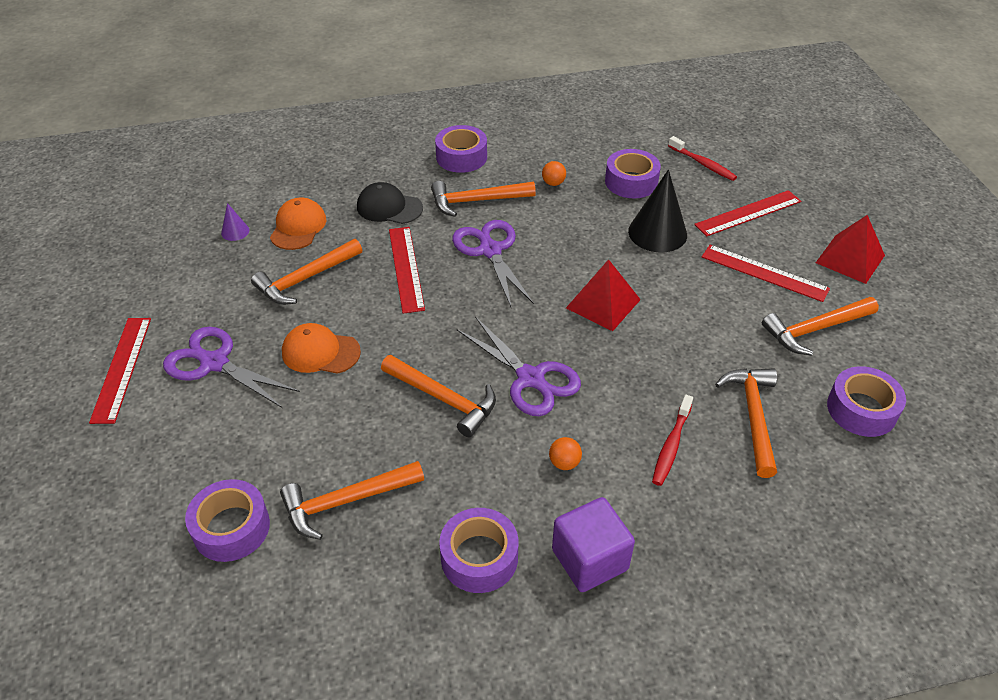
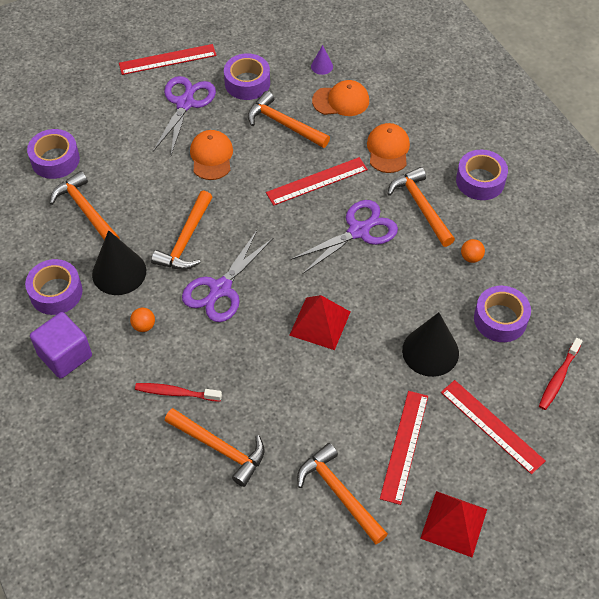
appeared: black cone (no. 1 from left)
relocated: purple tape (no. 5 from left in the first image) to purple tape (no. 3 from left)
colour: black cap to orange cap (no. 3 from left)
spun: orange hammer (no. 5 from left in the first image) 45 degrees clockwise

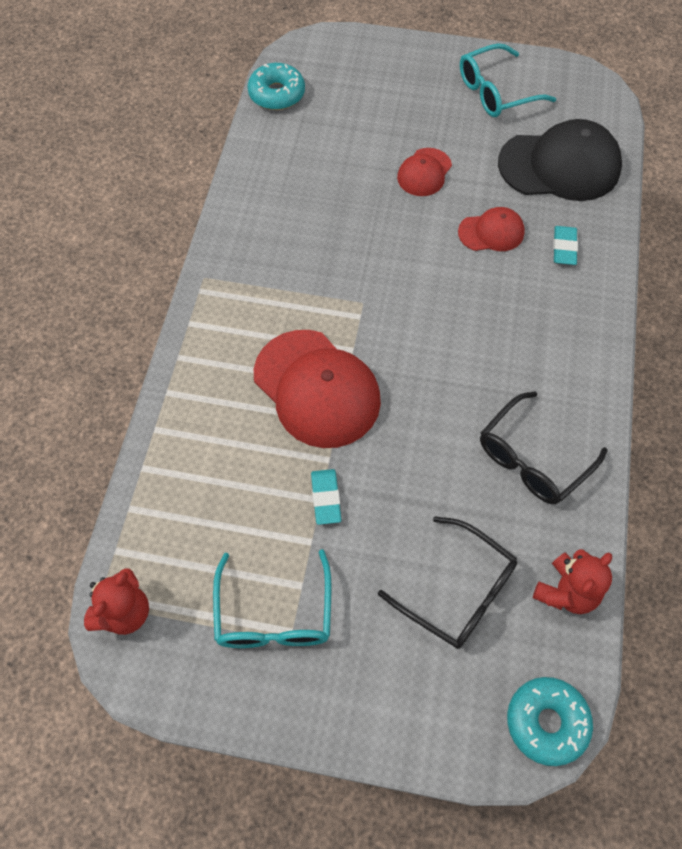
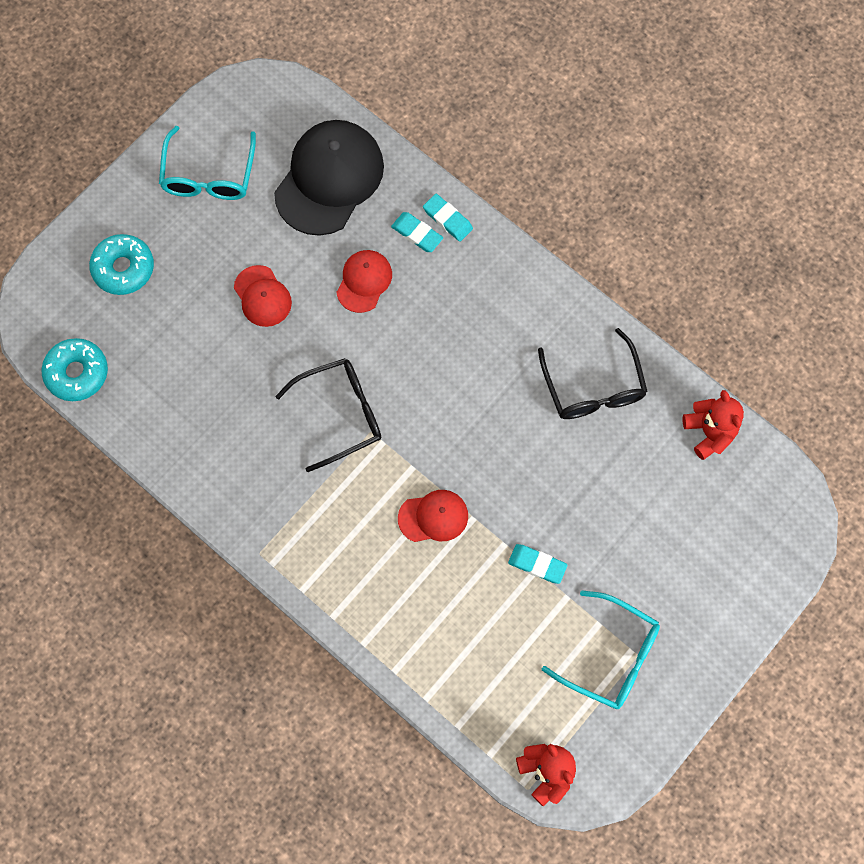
appeared: turquoise eraser (no. 2 from left)
relocated: black glasses (no. 1 from left); turquoise donut (no. 2 from left)
size: red cap (no. 1 from left in the first image) x0.52

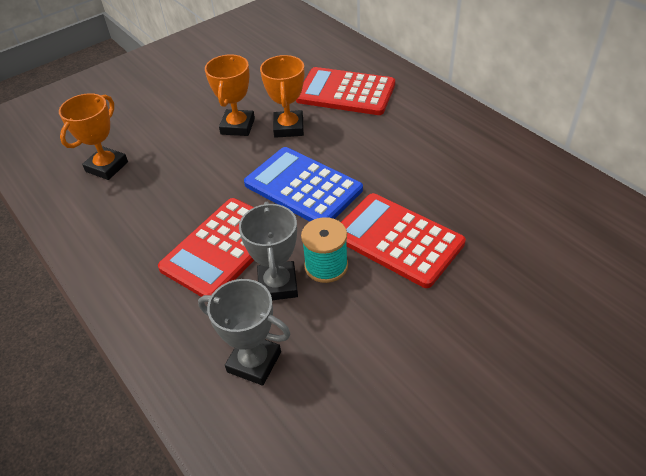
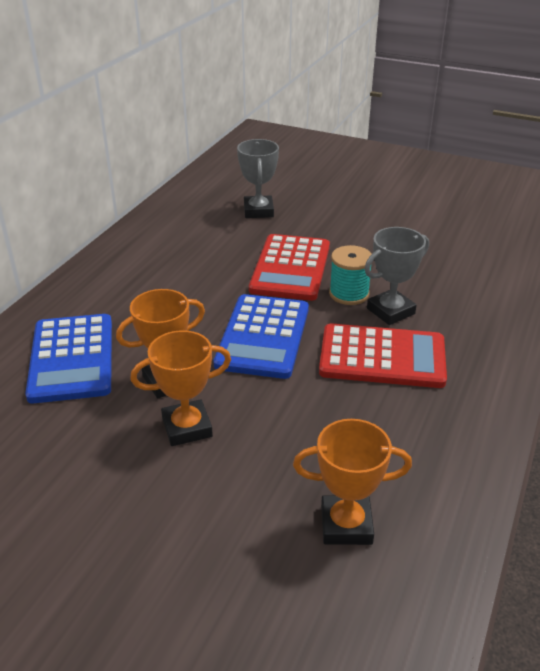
relocated: grey trophy (no. 1 from left)
colour: red calculator (no. 2 from left) to blue calculator (no. 1 from left)

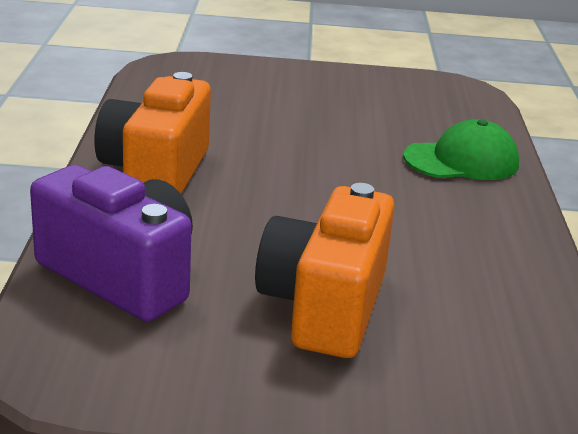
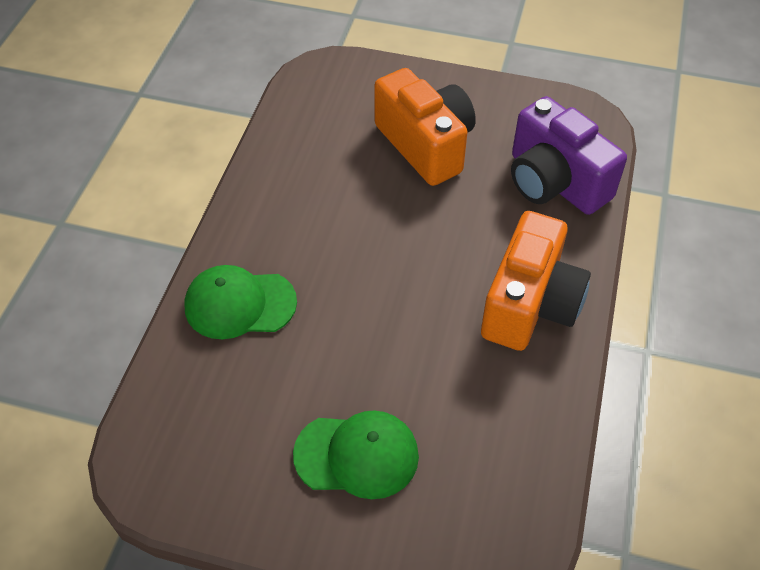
appeared: green cap (no. 2 from left)
spun: orange camera (no. 2 from left in the first image) 60 degrees counterclockwise

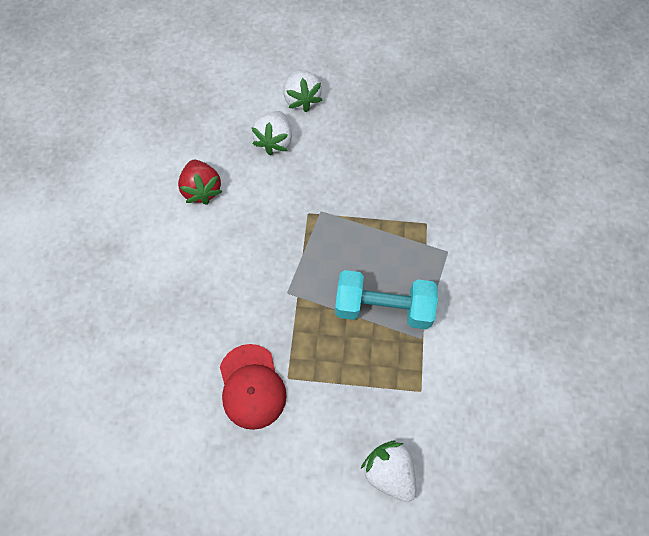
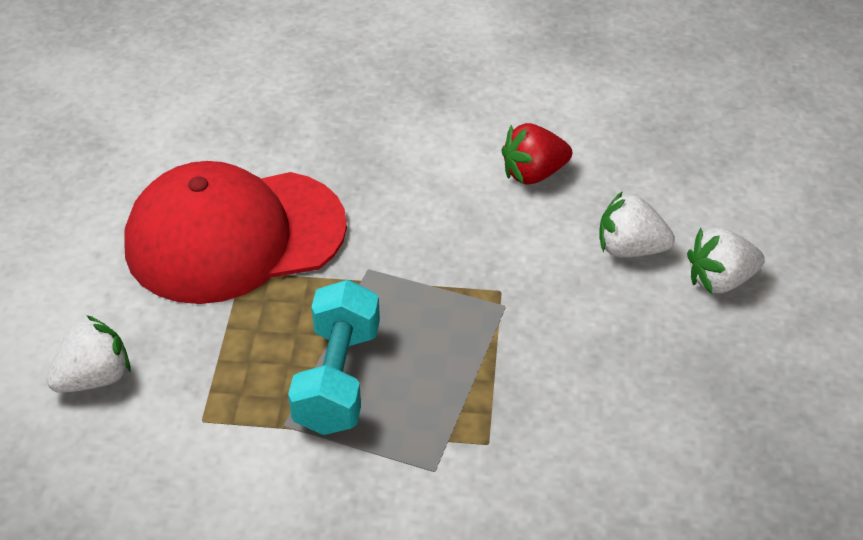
size: red cap x1.93

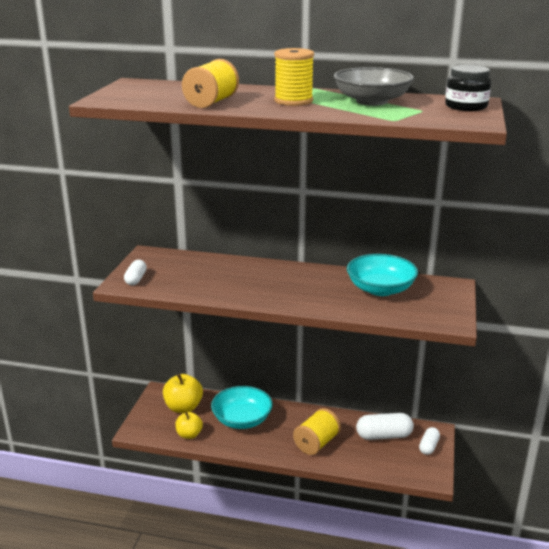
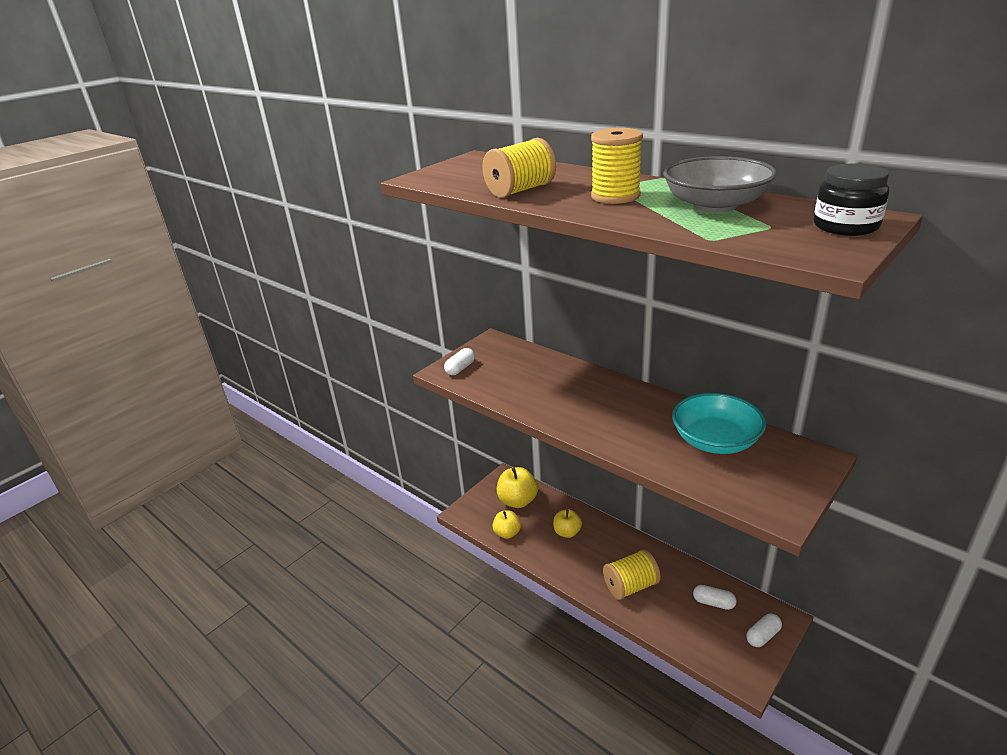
exchanged: turquoise bowl (no. 1 from left) to yellow apple (no. 3 from left)
size: white capsule (no. 2 from left) x0.60

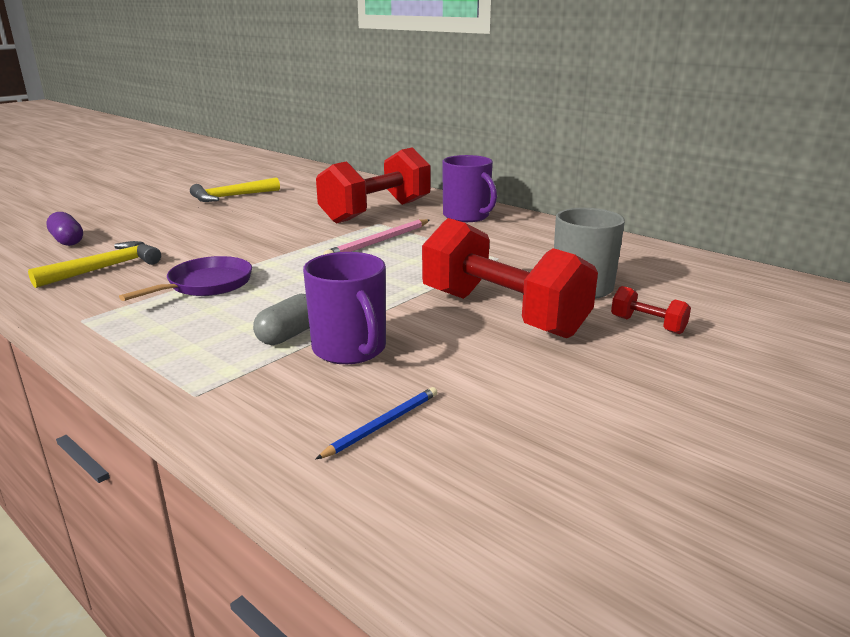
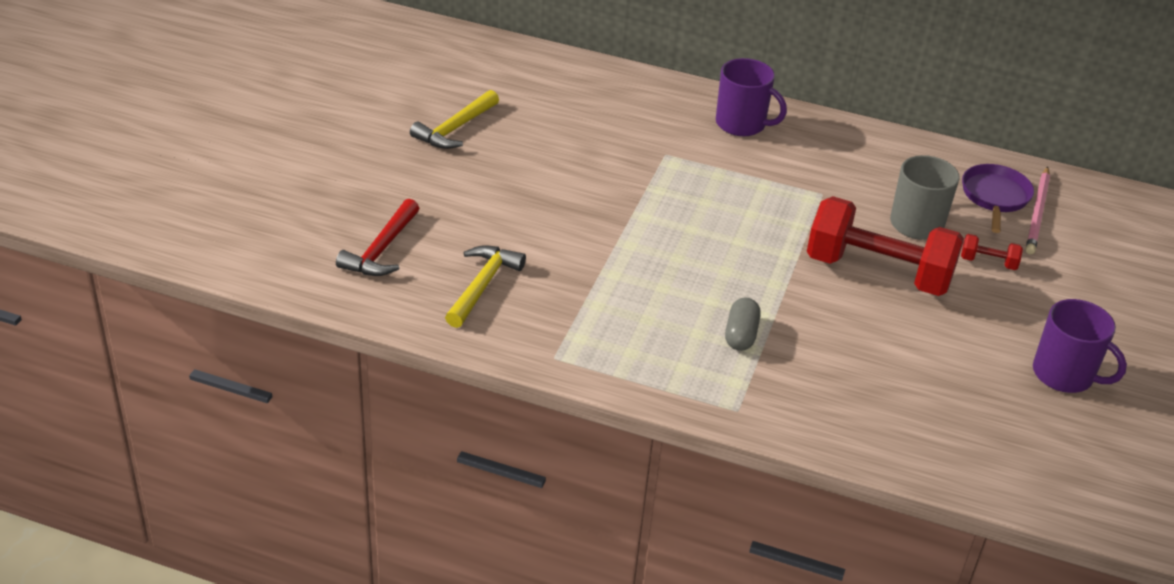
missing: blue pencil; red dumbbell (no. 1 from left)
relocated: purple pan; purple mug (no. 1 from left in the first image) to purple mug (no. 2 from left); pink pencil
exchanged: purple capsule to red hammer

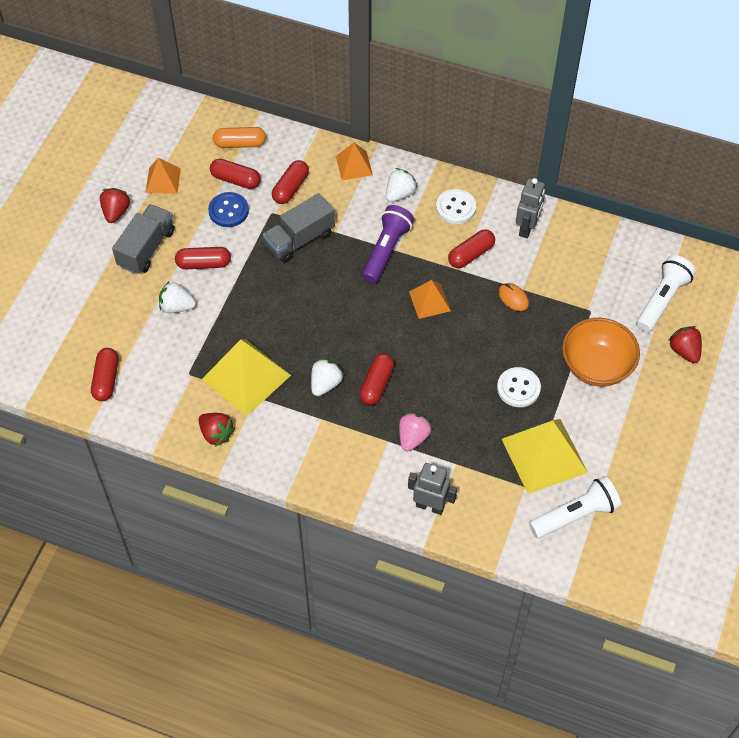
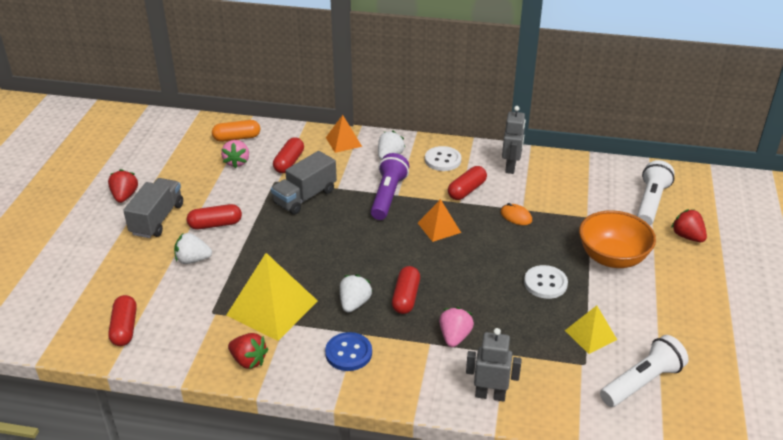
missing: orange pyramid (no. 1 from left)
relocated: blue button
exchanged: red capsule (no. 3 from left) to pink strawberry (no. 1 from left)
size: yellow pyramid (no. 2 from left) x0.55

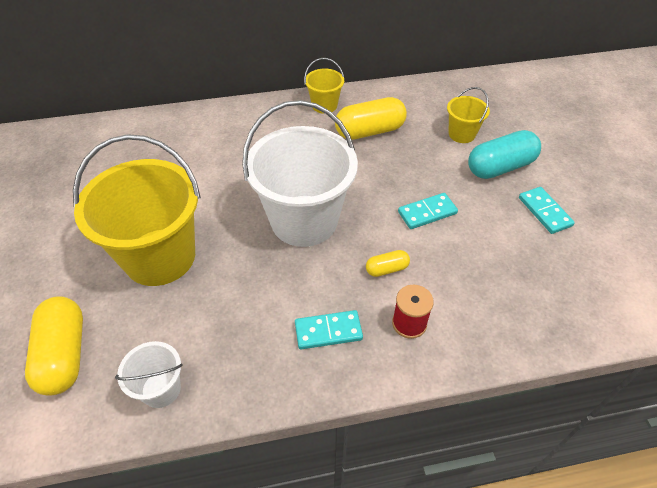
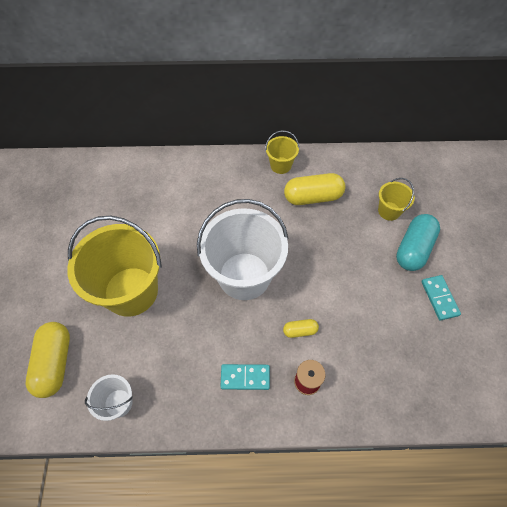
missing: turquoise domino (no. 2 from left)
spun: turquoise capsule 45 degrees counterclockwise

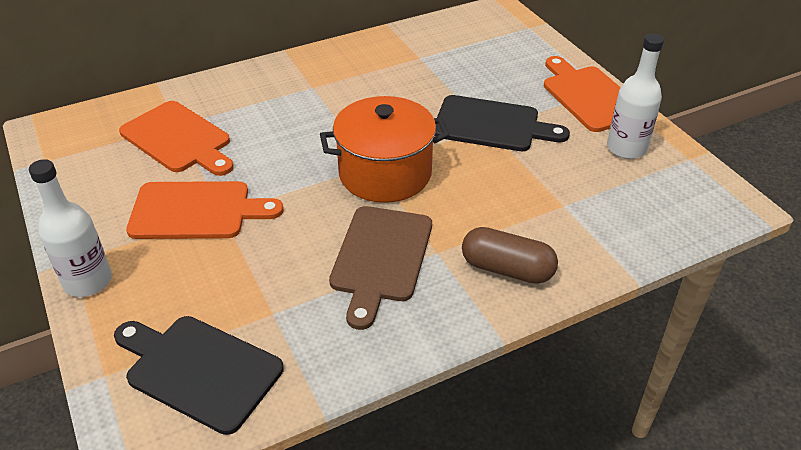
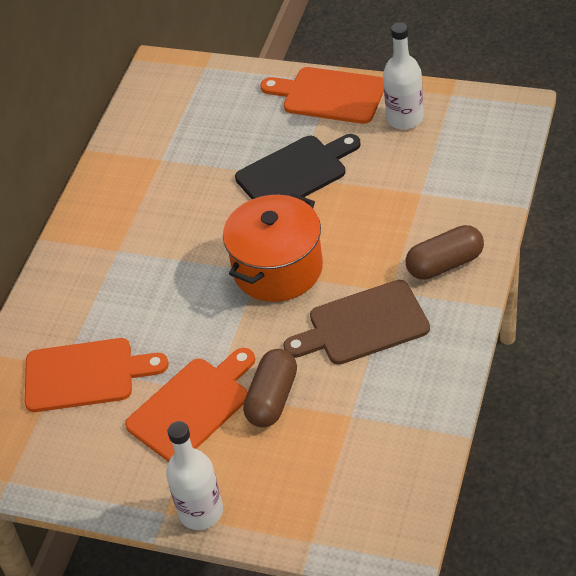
missing: black cutting board (no. 1 from left)
appeared: brown capsule (no. 1 from left)
spun: brown cutting board 105 degrees clockwise

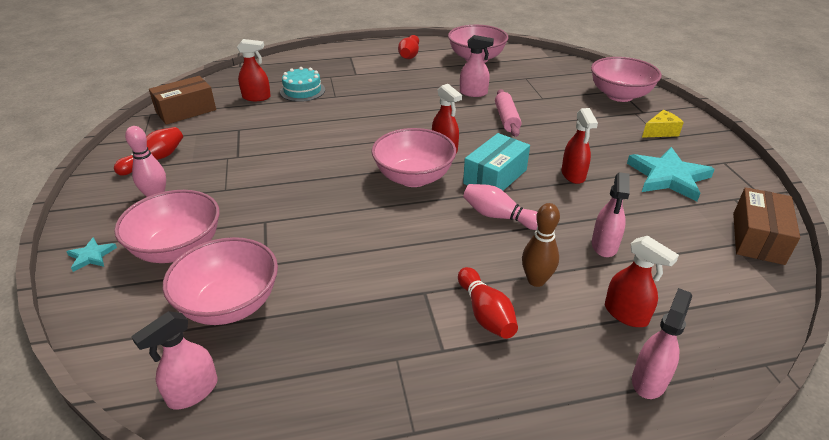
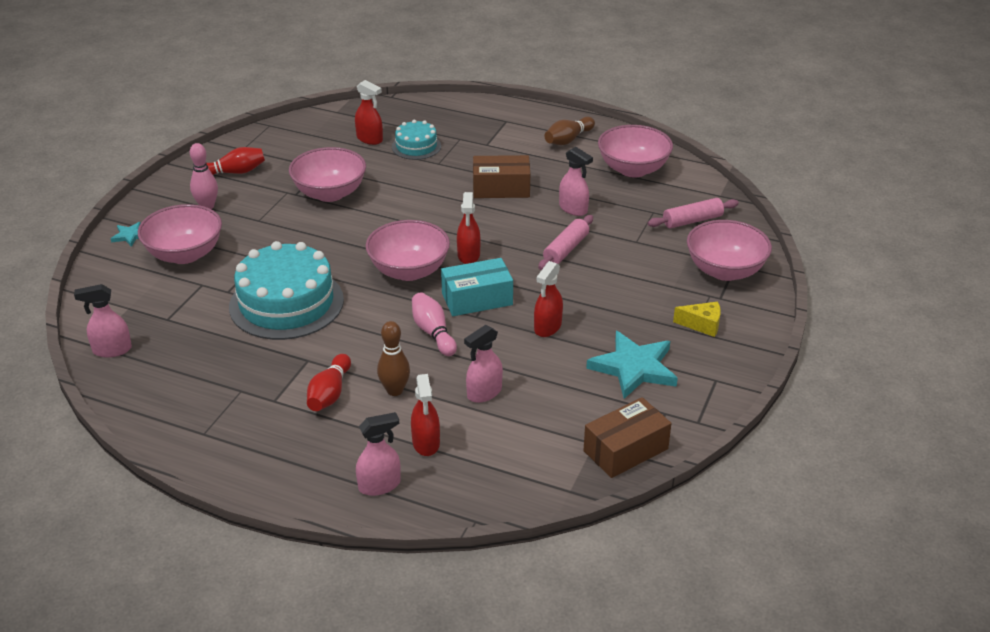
appeared: turquoise cake (no. 1 from left); pink rolling pin (no. 2 from left)
relocated: brown box (no. 1 from left); pink bowl (no. 2 from left)
colour: red bowling pin (no. 2 from left) to brown bowling pin (no. 2 from left)

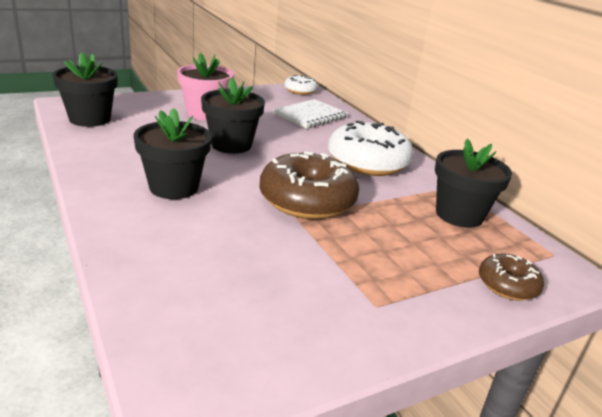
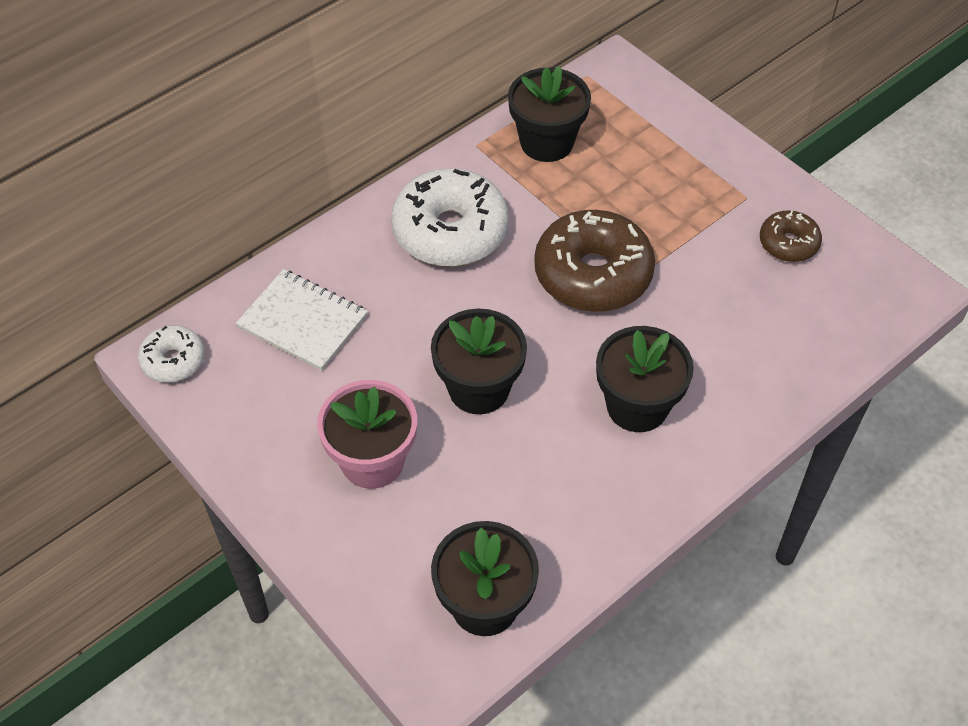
relocated: brown donut (no. 2 from left)

